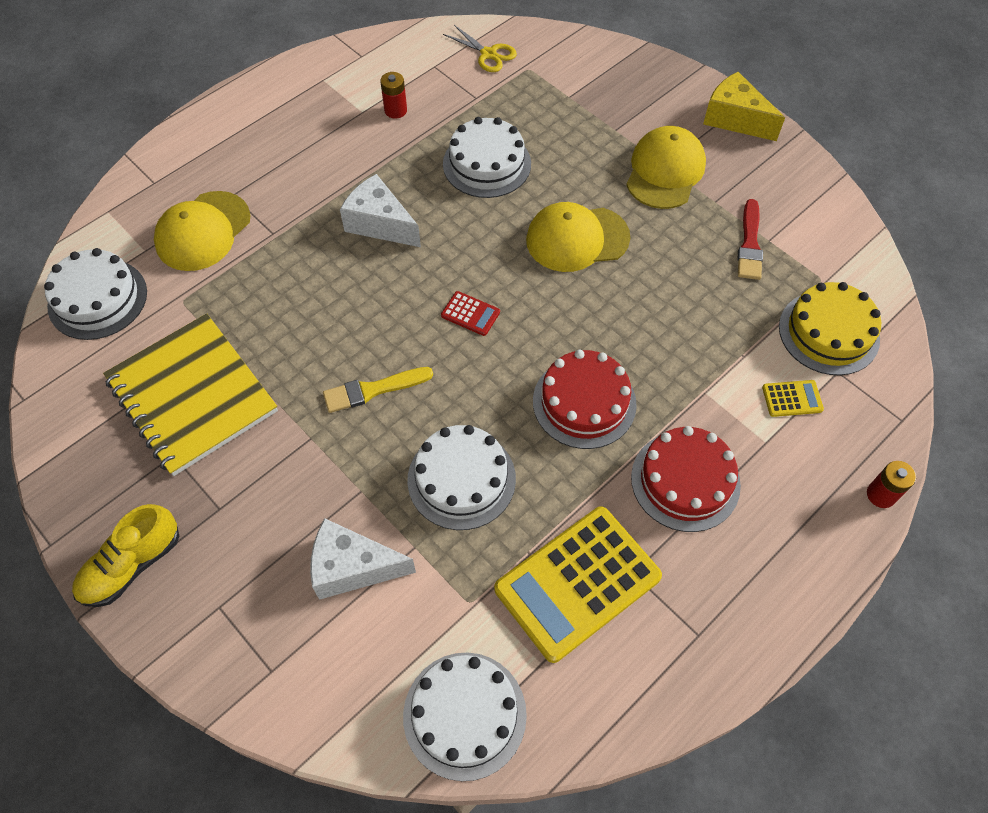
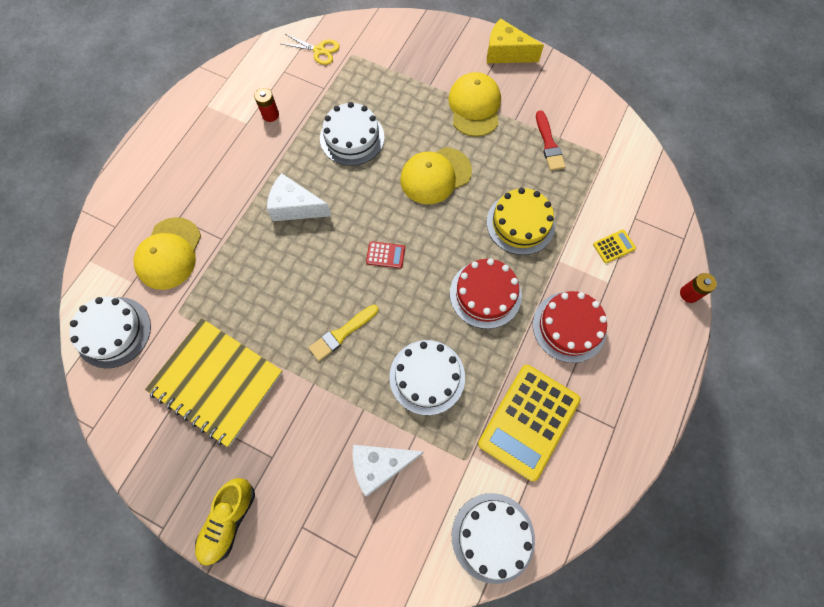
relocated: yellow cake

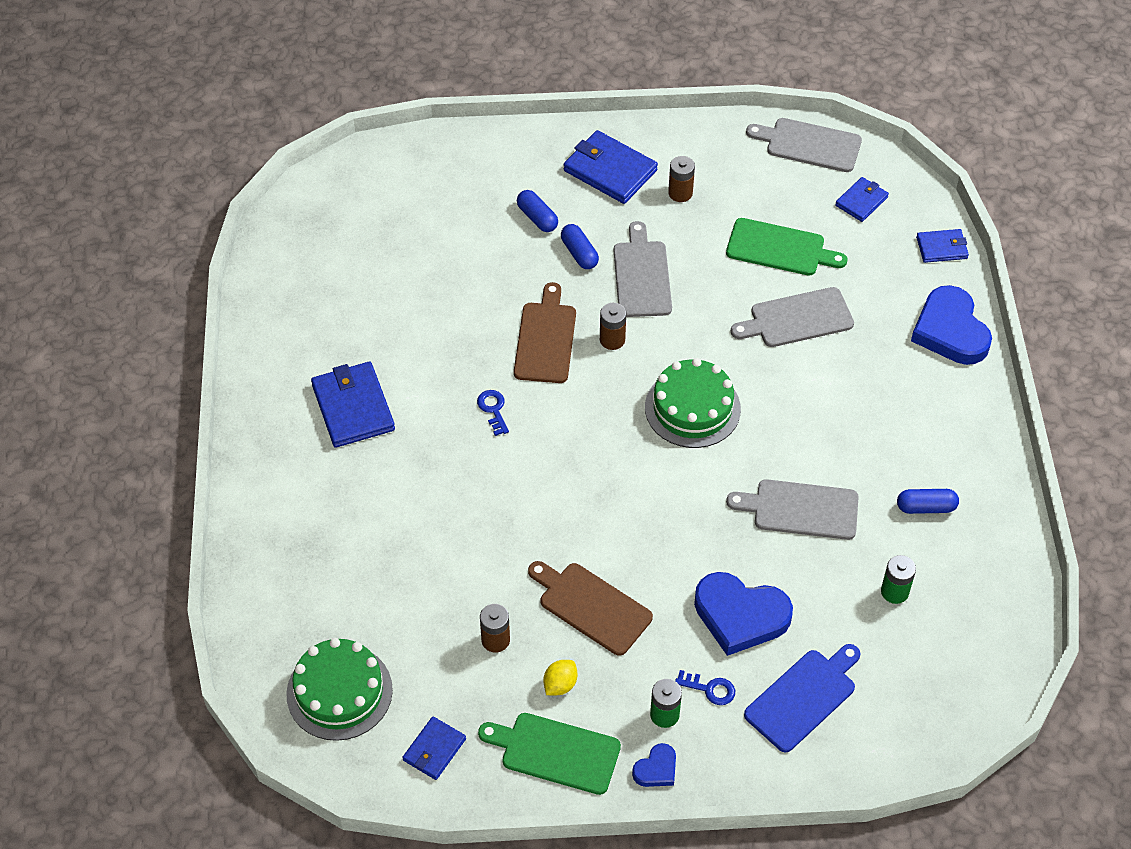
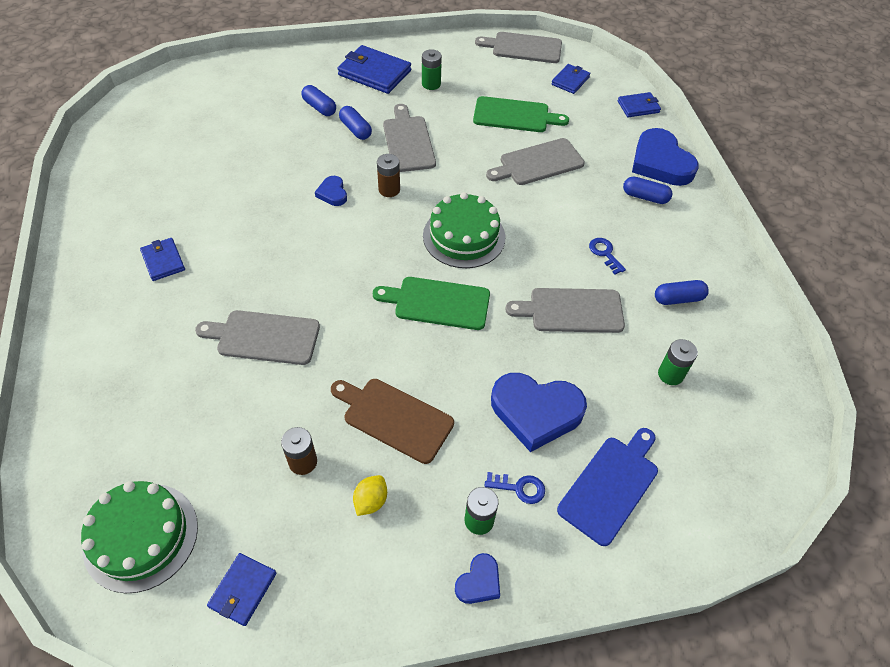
appeared: grey cutting board (no. 1 from left); blue capsule (no. 3 from left)
relocated: blue key (no. 1 from left in the first image) to blue key (no. 2 from left); green cutting board (no. 1 from left)
exchanged: brown cutting board (no. 1 from left) to blue heart (no. 1 from left)
colour: brown battery (no. 3 from left) to green battery (no. 1 from left)
size: blue wallet (no. 1 from left) x0.58

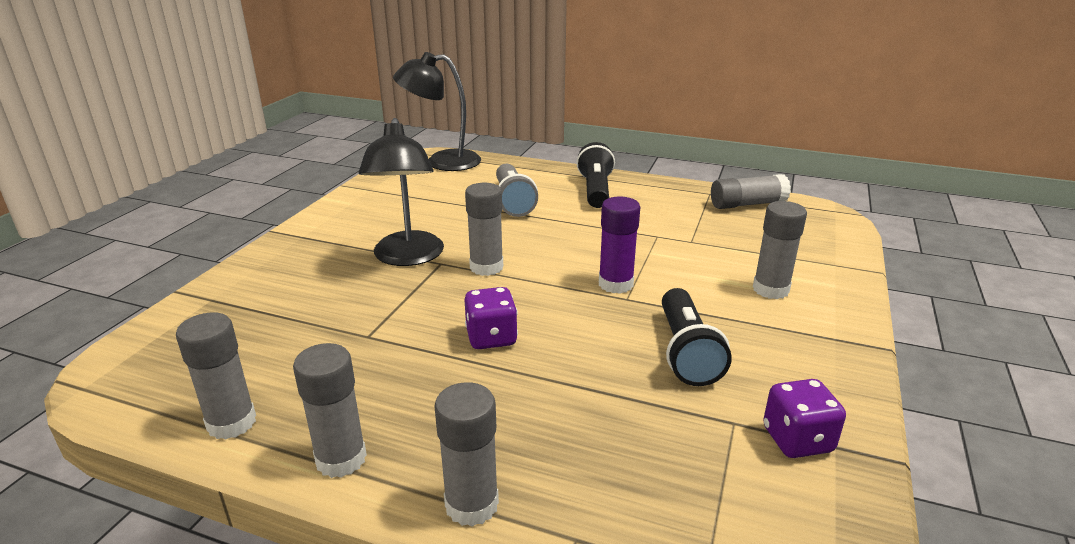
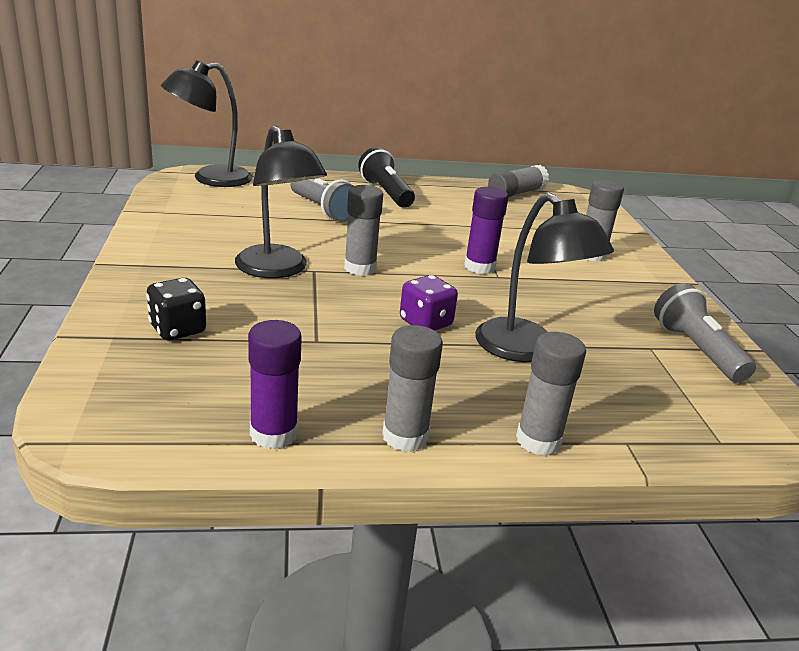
missing: black flashlight (no. 2 from left)
appeared: black dice; black lamp (no. 3 from left)
exchanged: purple dice (no. 2 from left) to grey flashlight (no. 2 from left)
colour: grey glue stick (no. 1 from left) to purple glue stick (no. 1 from left)

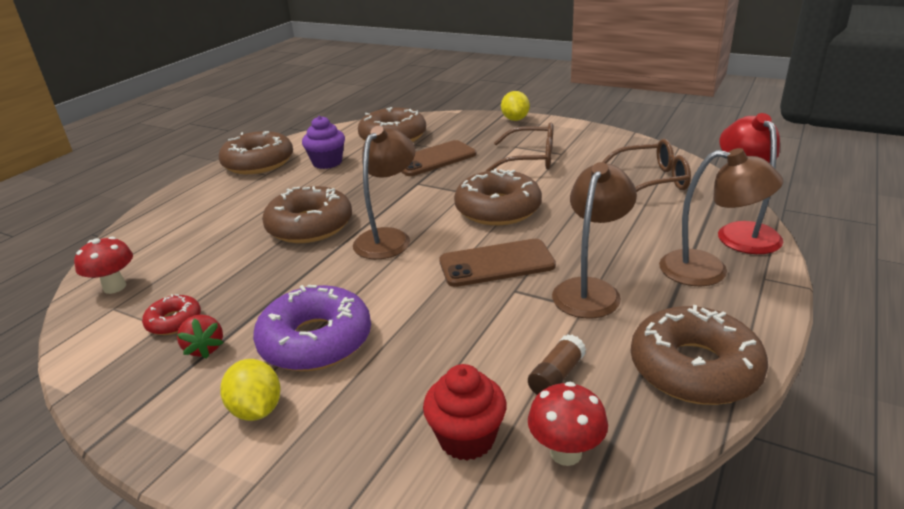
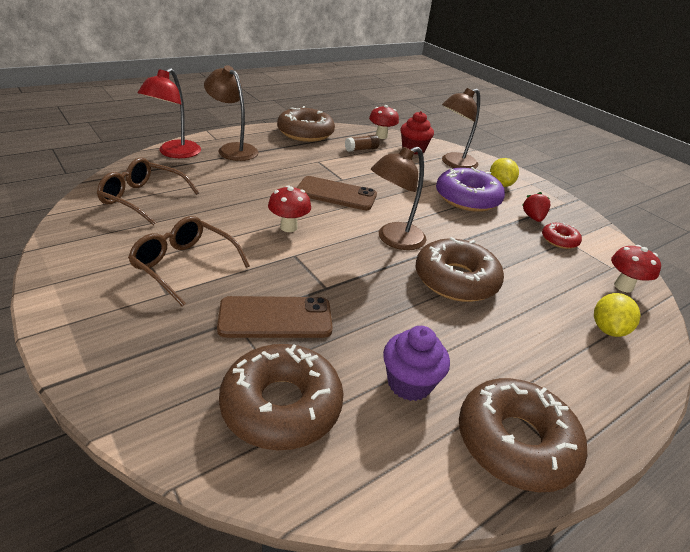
relocated: yellow lemon (no. 2 from left); brown lamp (no. 2 from left in the first image) to brown lamp (no. 3 from left)
exchanged: brown donut (no. 4 from left) to red mushroom (no. 1 from left)

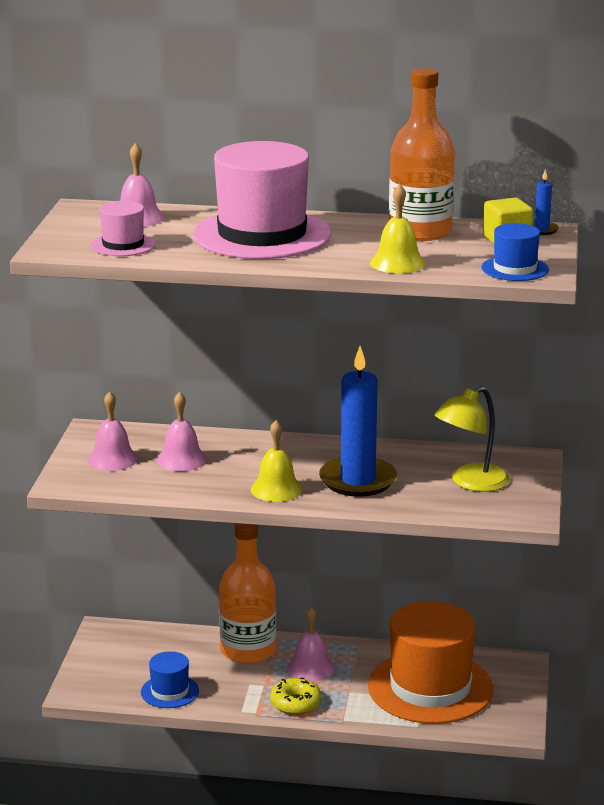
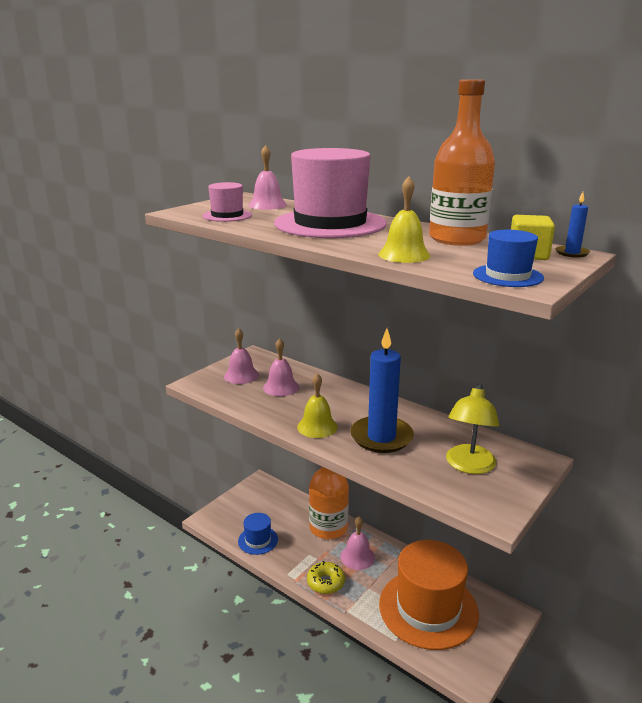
spun: yellow lamp 60 degrees counterclockwise

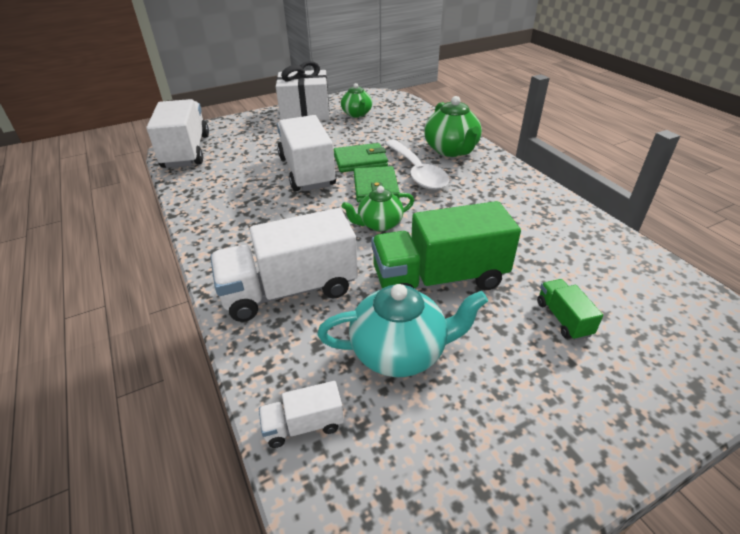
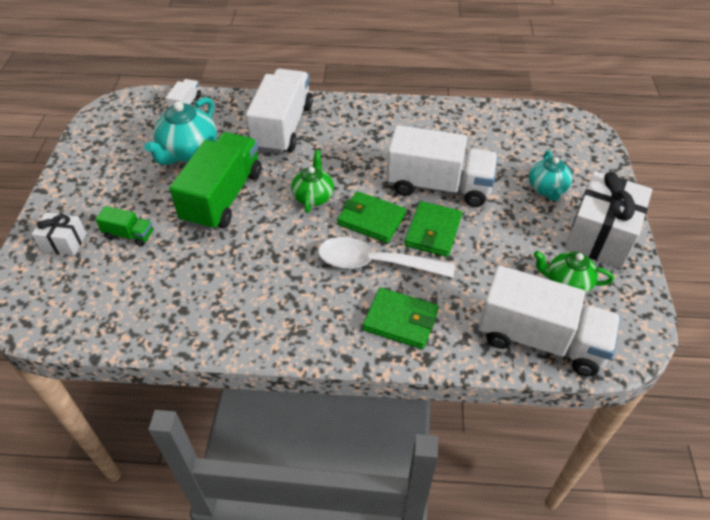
appeared: white gift (no. 1 from left); turquoise teapot (no. 2 from left)
relocated: white truck (no. 1 from left in the first image) to white truck (no. 4 from left)
exchanged: green teapot (no. 3 from left) to green wallet (no. 2 from left)

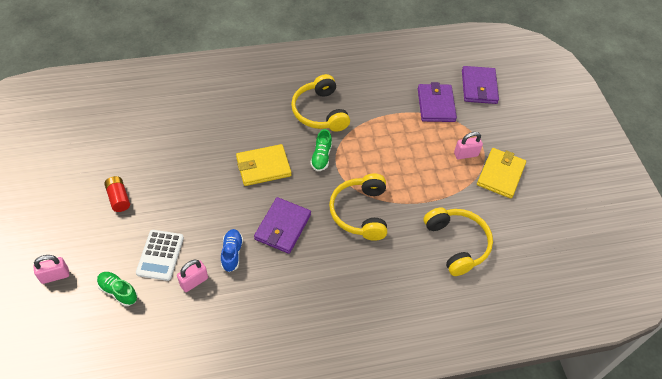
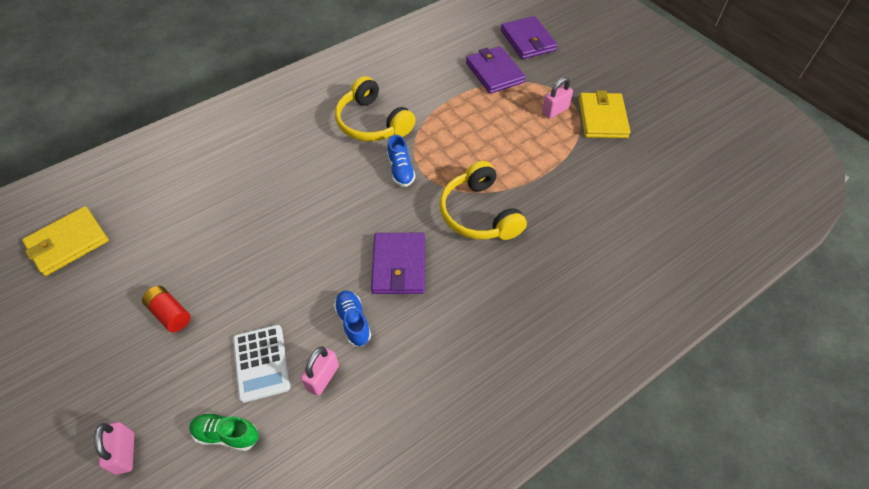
missing: yellow headphones (no. 3 from left)
relocated: yellow wallet (no. 1 from left)
colour: green shoe (no. 2 from left) to blue shoe (no. 2 from left)
spun: pink padlock (no. 1 from left) 60 degrees counterclockwise

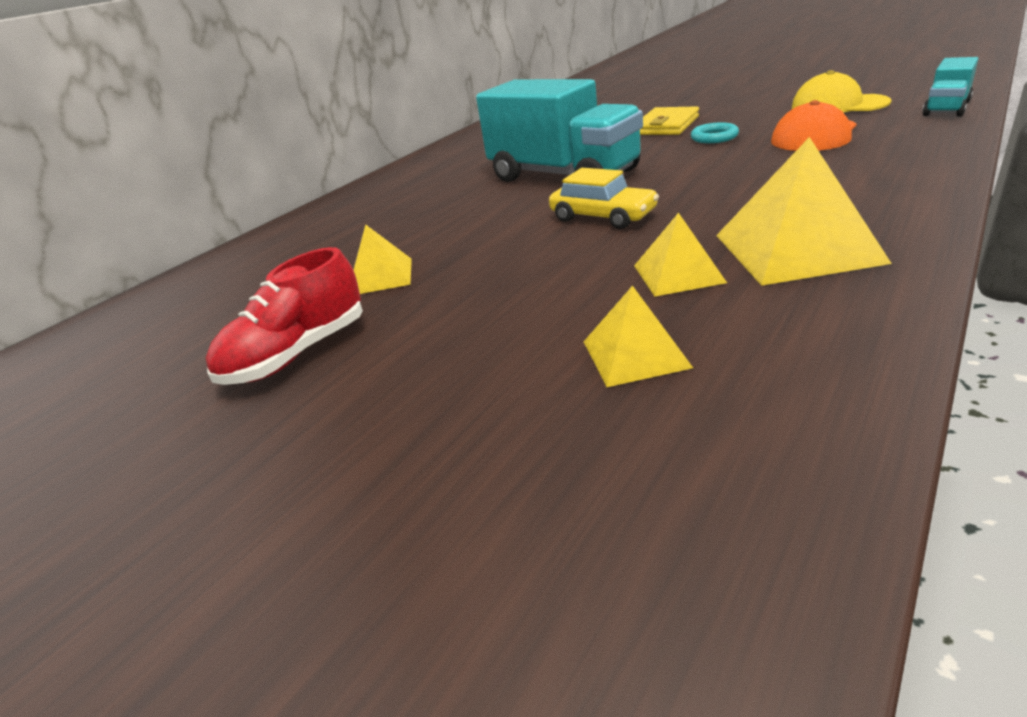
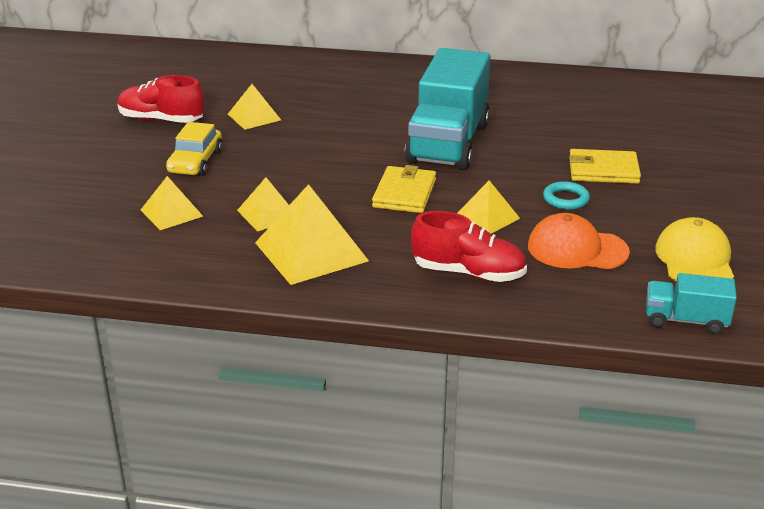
appeared: yellow wallet (no. 1 from left); red shoe (no. 2 from left); yellow pyramid (no. 5 from left)
relocated: yellow car

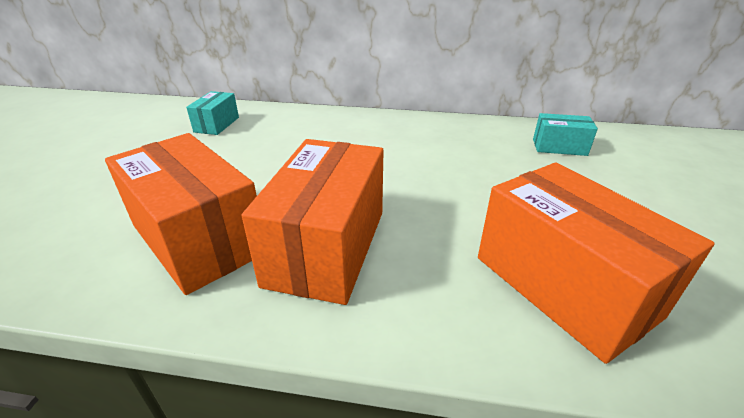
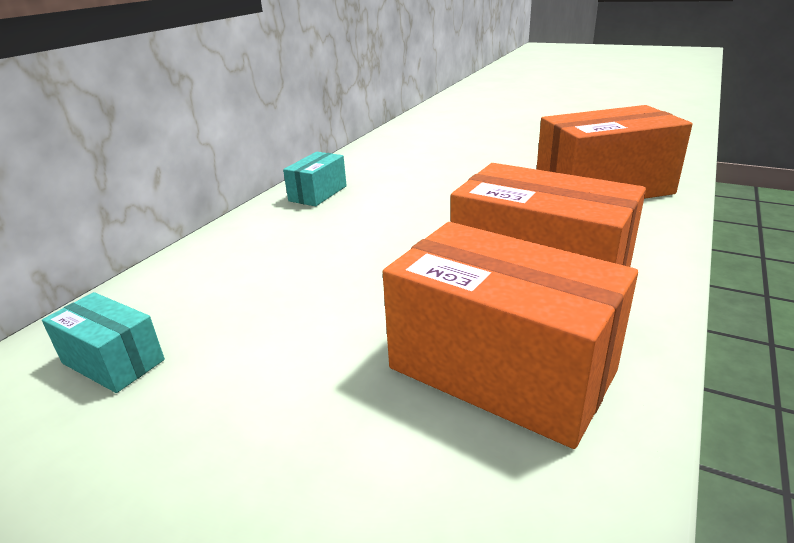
relocated: turquoise box (no. 2 from left)
spun: orange box (no. 1 from left) 60 degrees clockwise

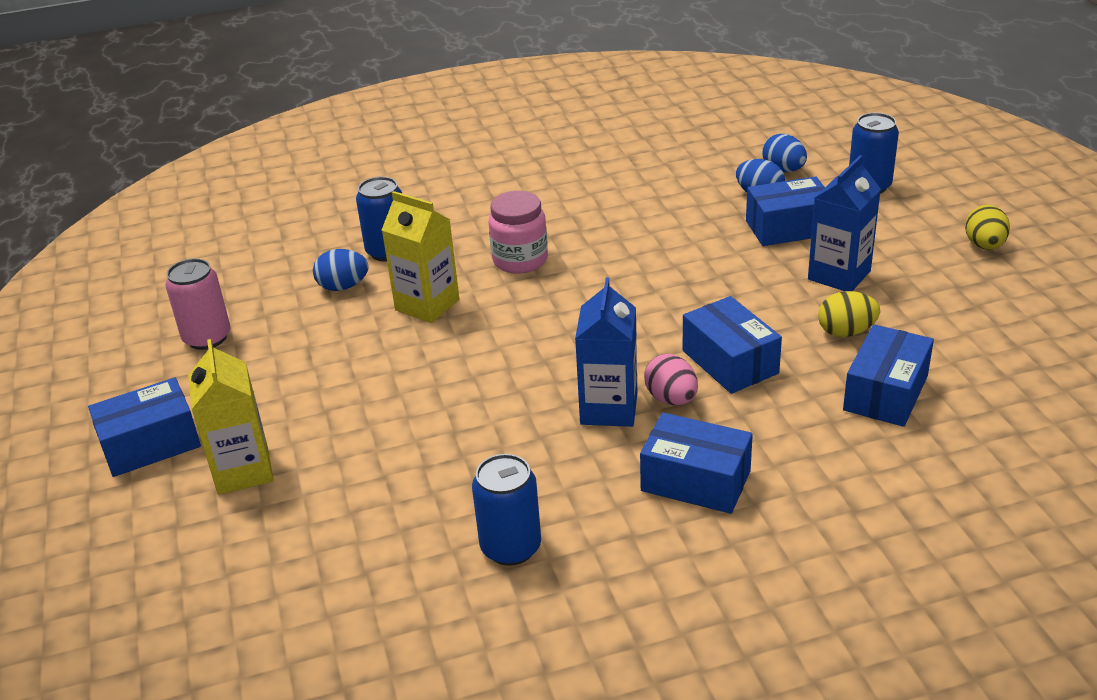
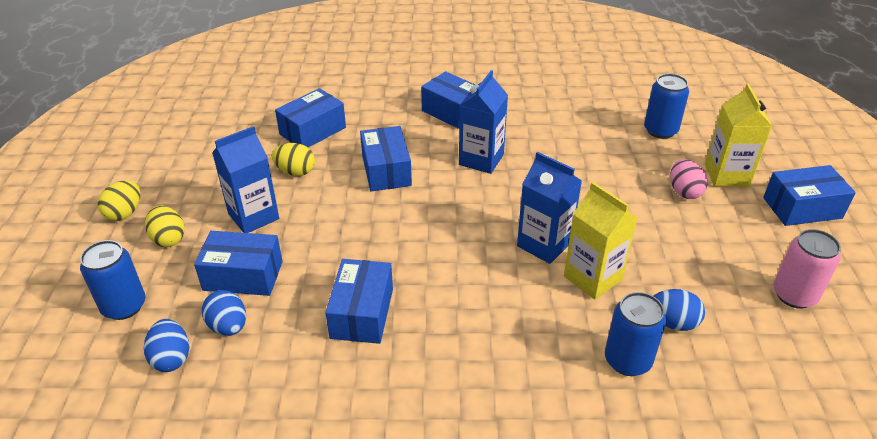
missing: pink jar
appeared: yellow egg (no. 2 from left); blue box (no. 3 from left); blue carton (no. 3 from left)
relocated: blue can (no. 2 from left in the first image) to blue can (no. 3 from left); pink egg

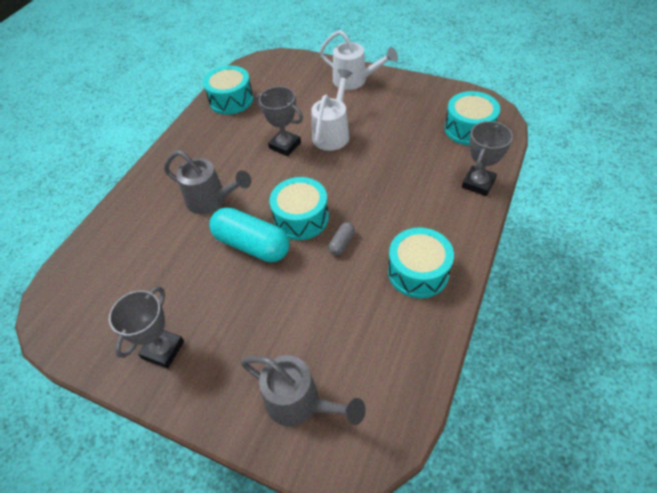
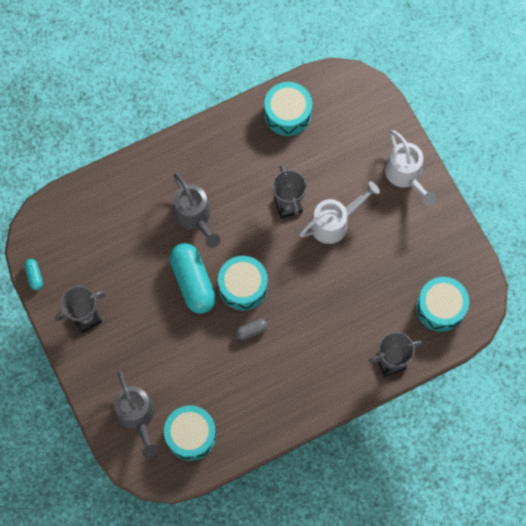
appeared: turquoise capsule (no. 1 from left)
relocated: turquoise drum (no. 3 from left in the first image) to turquoise drum (no. 1 from left)

